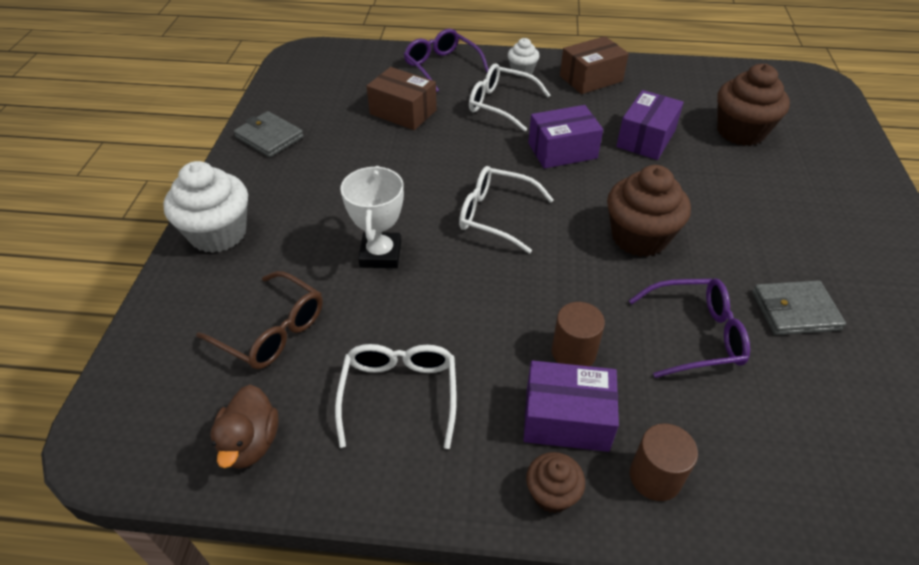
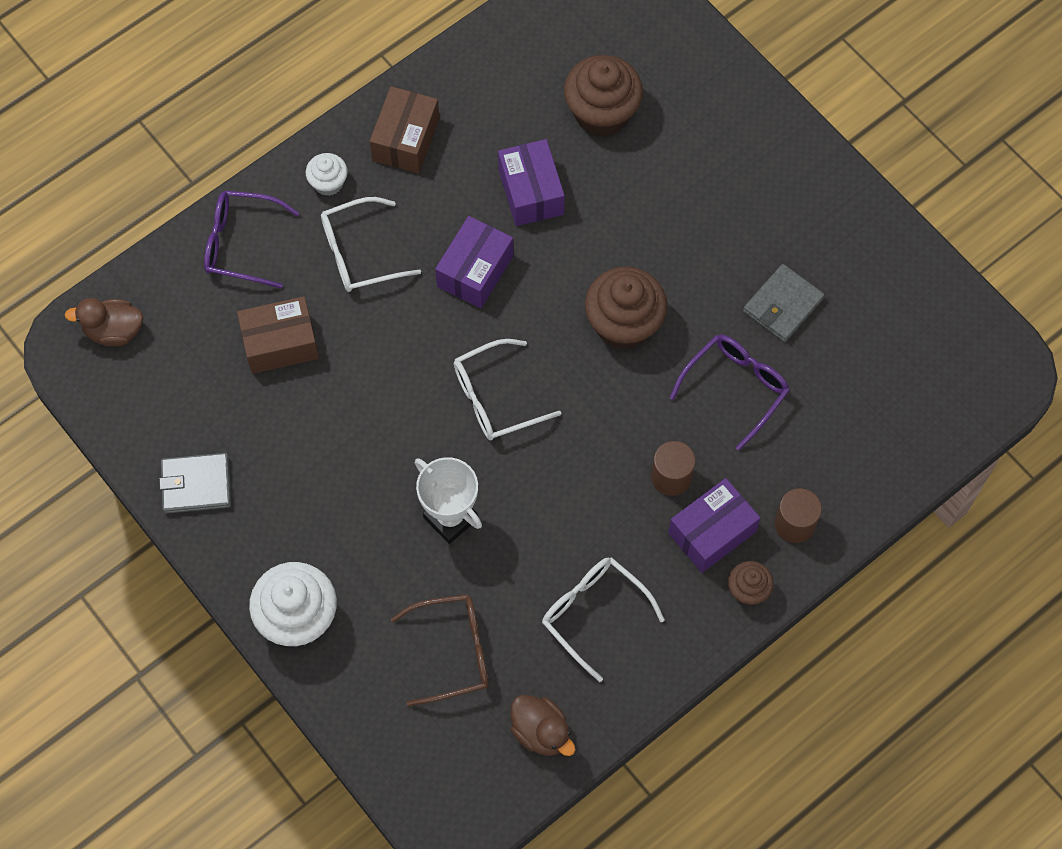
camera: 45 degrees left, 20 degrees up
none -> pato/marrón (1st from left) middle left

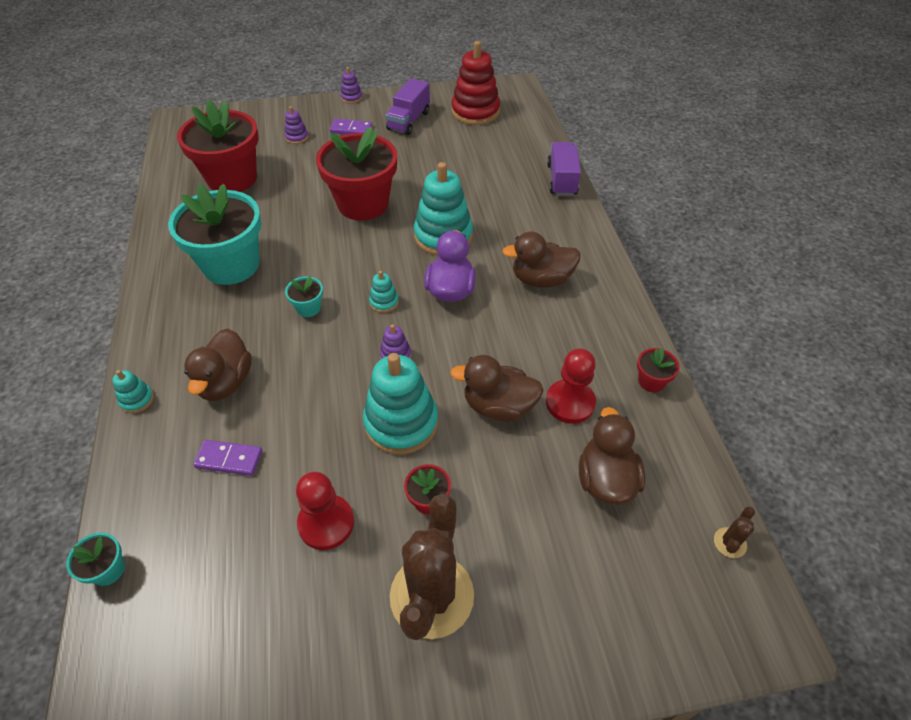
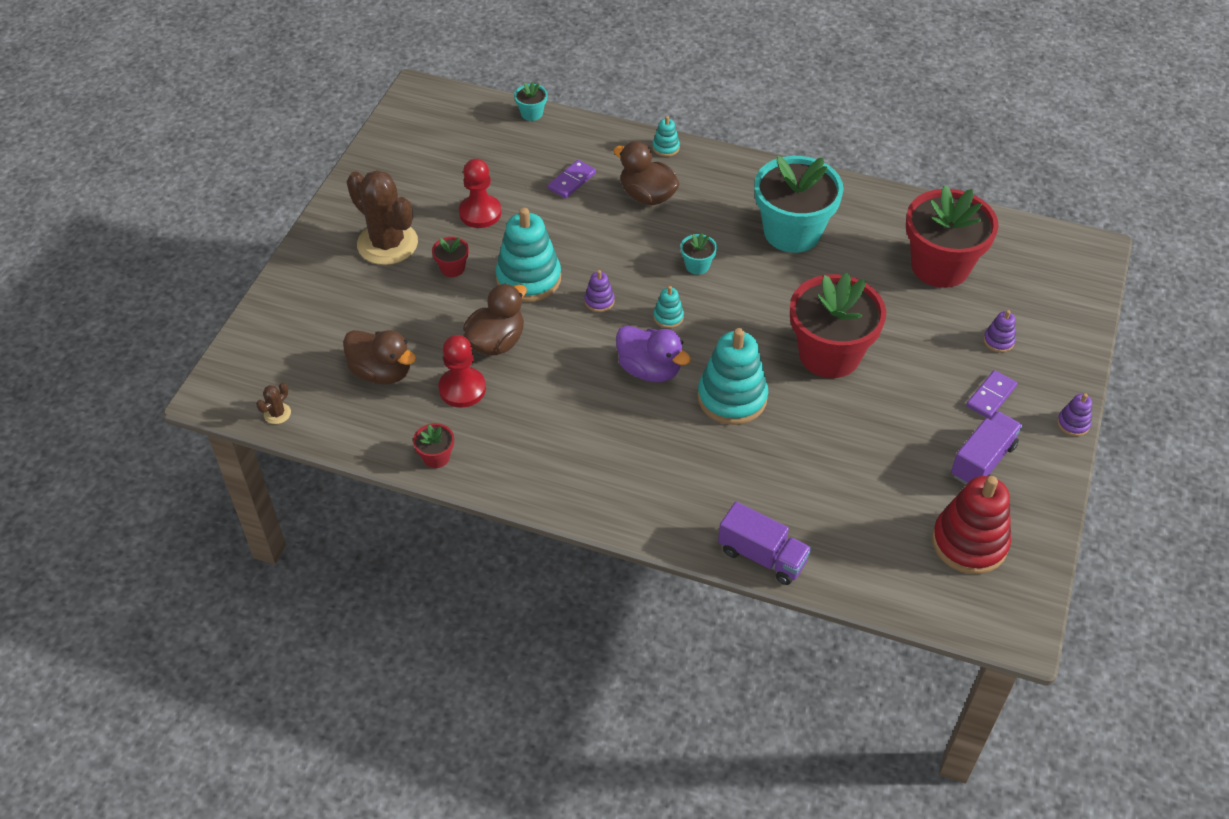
camera: 120 degrees right, 0 degrees up
cactus/marrón (2nd from left in the first image) bottom right -> cactus/marrón (1st from left) middle left, 60 degrees clockwise
camión/morado (1st from left in the first image) top centre -> camión/morado (2nd from left) middle right, 75 degrees clockwise
pato/marrón (3rd from left) centre -> none

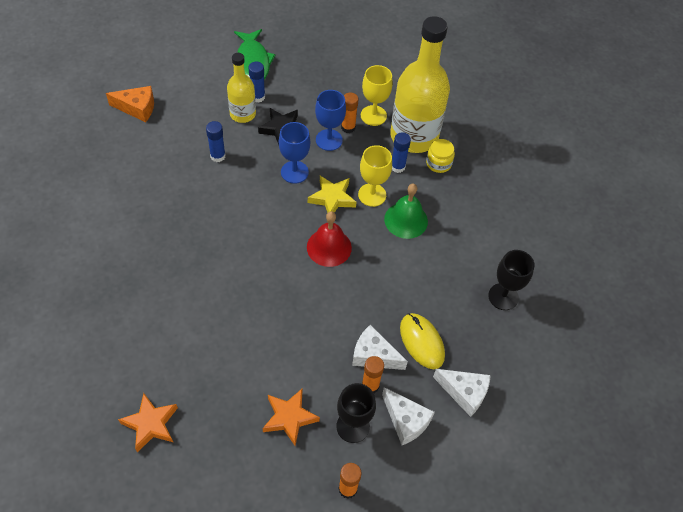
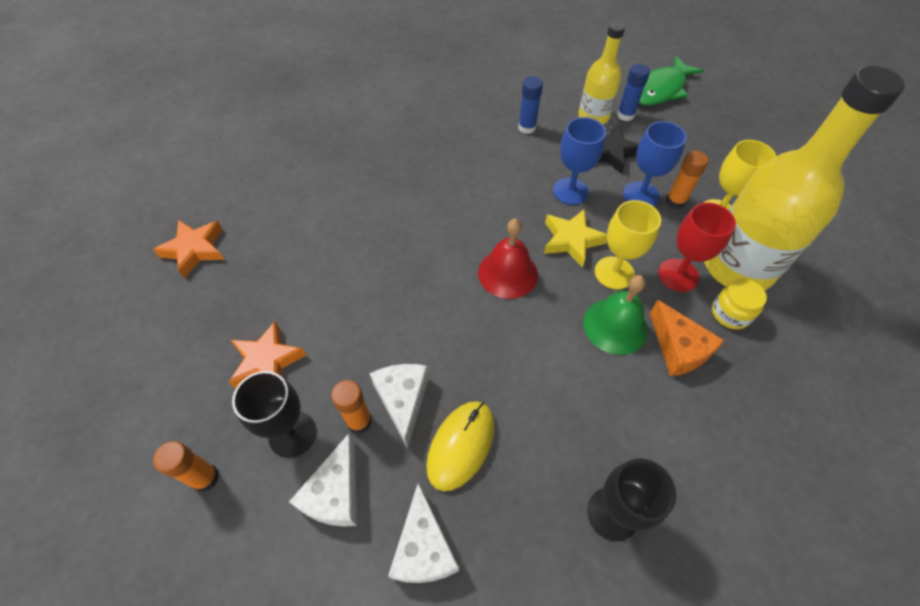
camera: 60 degrees right, 0 degrees up
queso/naranja top left -> queso/naranja middle right, move
barra de pegamento/azul (3rd from left) top centre -> copa/rojo middle right

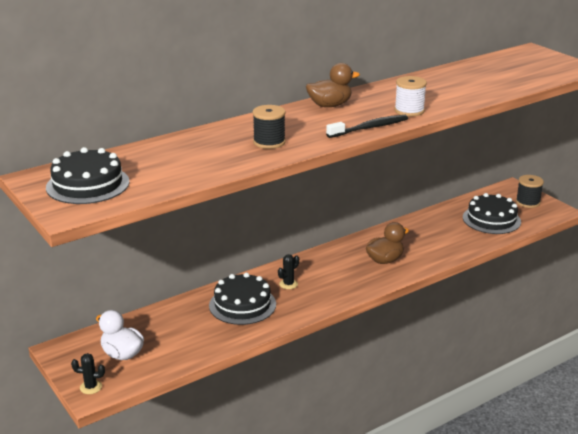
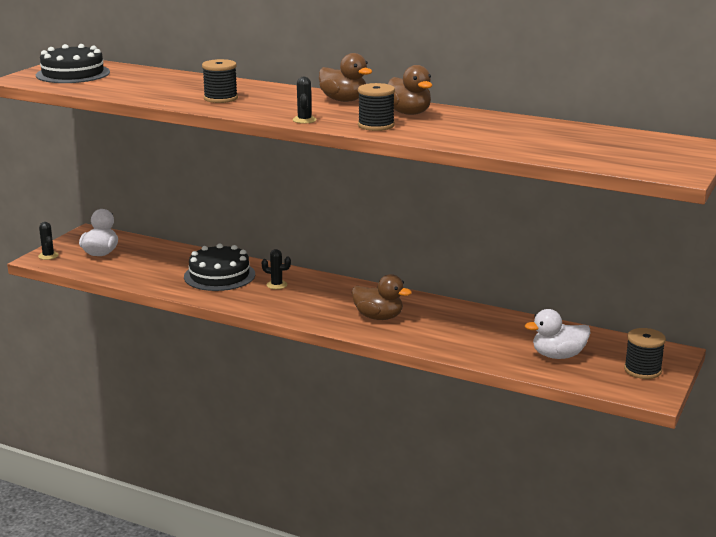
camera: 60 degrees right, 5 degrees down
cepillo de dientes/negro top centre -> cactus/negro (3rd from left) top centre
carrete/blanco top right -> carrete/negro (2nd from left) top centre
none -> pato/marrón (3rd from left) top centre
tarta/negro (3rd from left) middle right -> pato/blanco (2nd from left) middle right

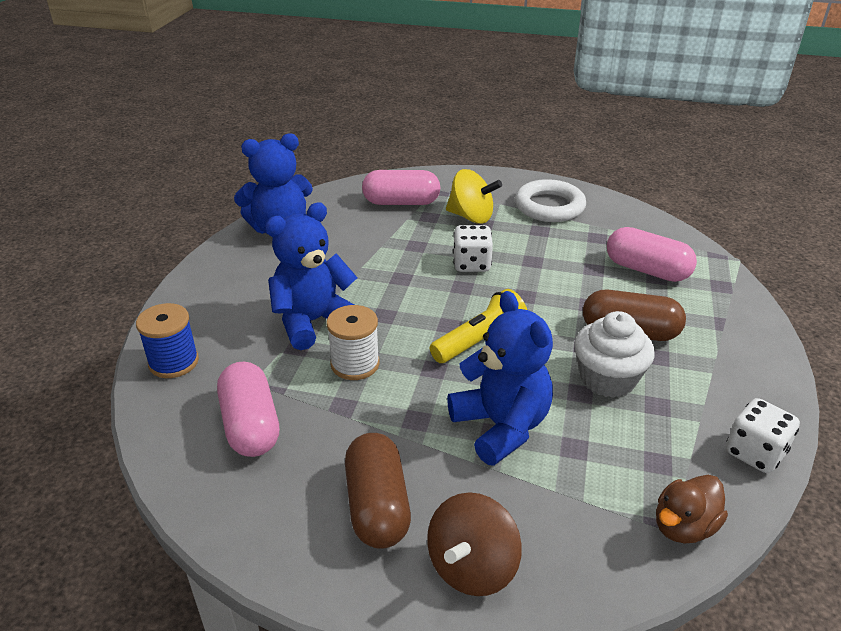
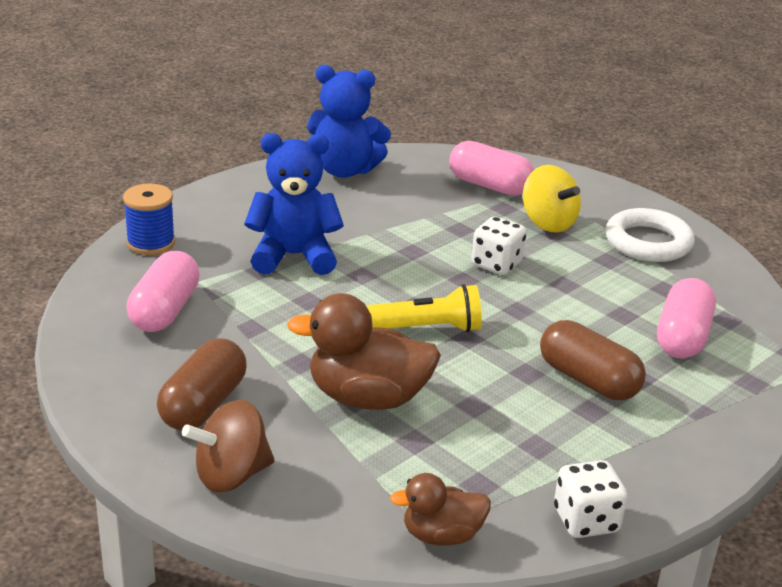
camera: 30 degrees right, 5 degrees down
osito/azul (3rd from left) centre -> pato/marrón (1st from left) centre
cápsula/rosa (3rd from left) middle right, 45 degrees clockwise
carrete/blanco centre -> none
magdalena/blanco middle right -> none

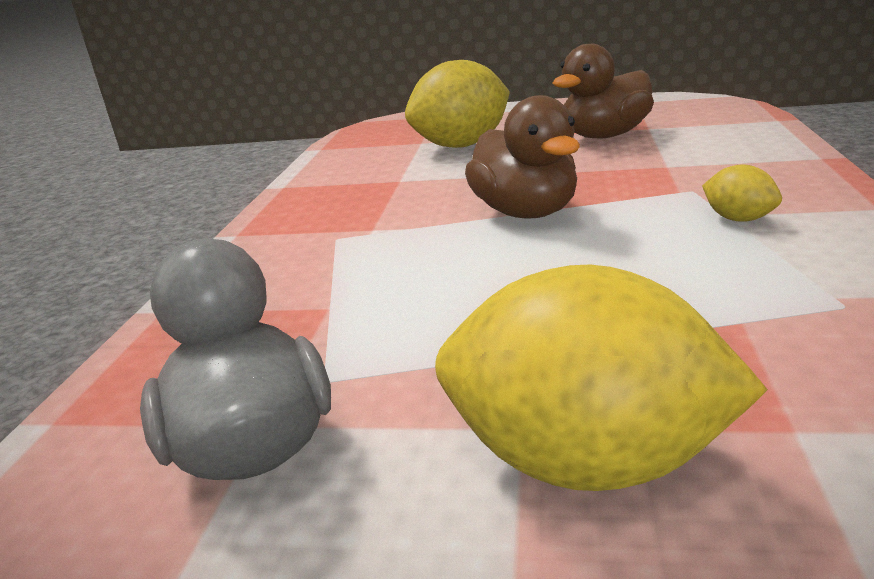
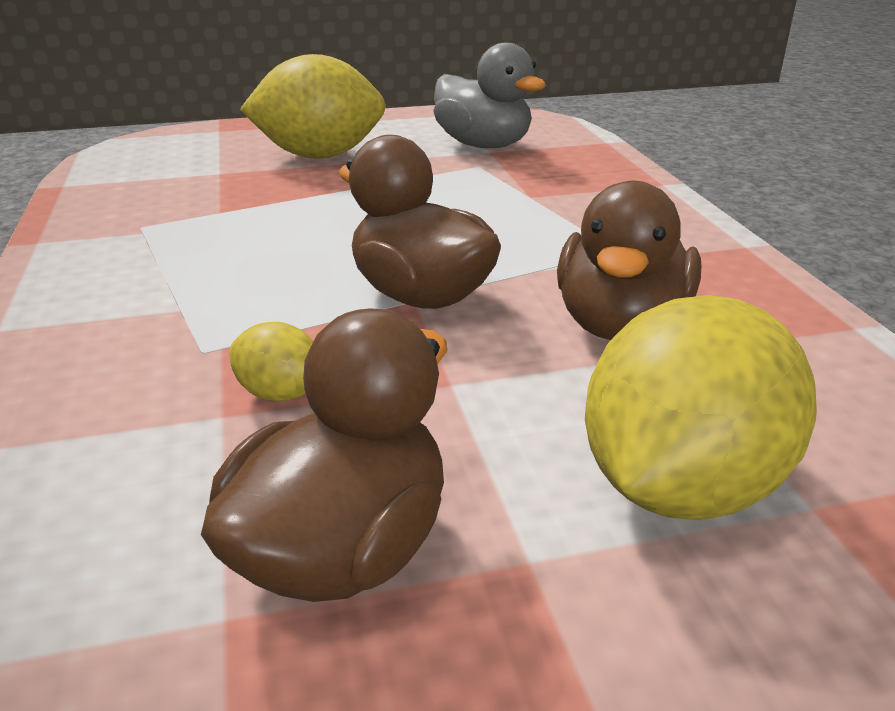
camera: 155 degrees right, 5 degrees up
limón/amarillo (3rd from left in the first image) middle right -> limón/amarillo (1st from left) middle left, move
none -> pato/marrón (3rd from left) middle right

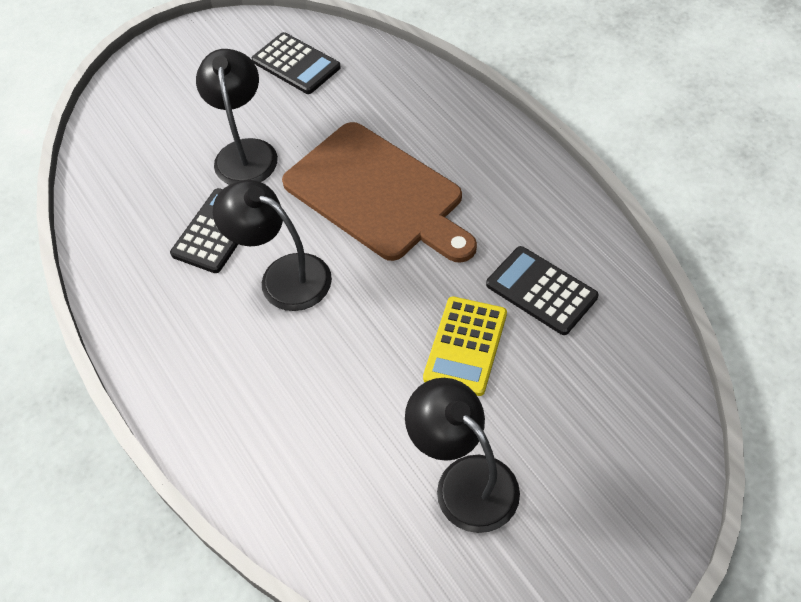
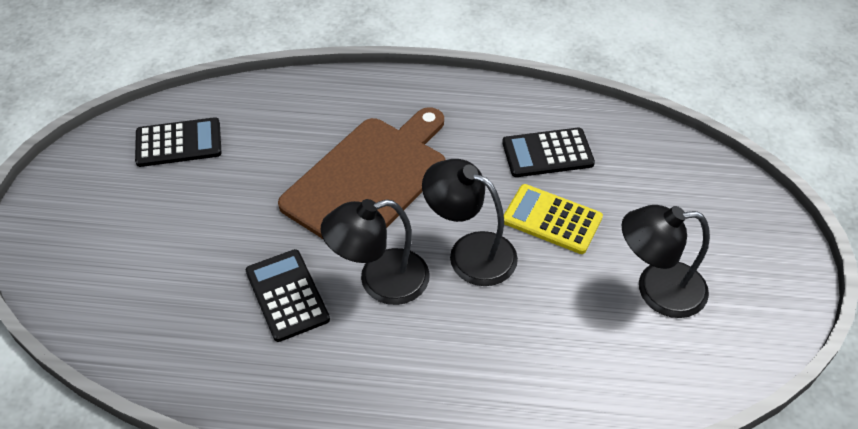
camera: 55 degrees left, 5 degrees down
tabla de cortar/marrón top centre -> tabla de cortar/marrón centre, 45 degrees counterclockwise
lámpara/negro (1st from left in the first image) top left -> lámpara/negro (2nd from left) centre, move
calculadora/amarillo centre, 150 degrees clockwise

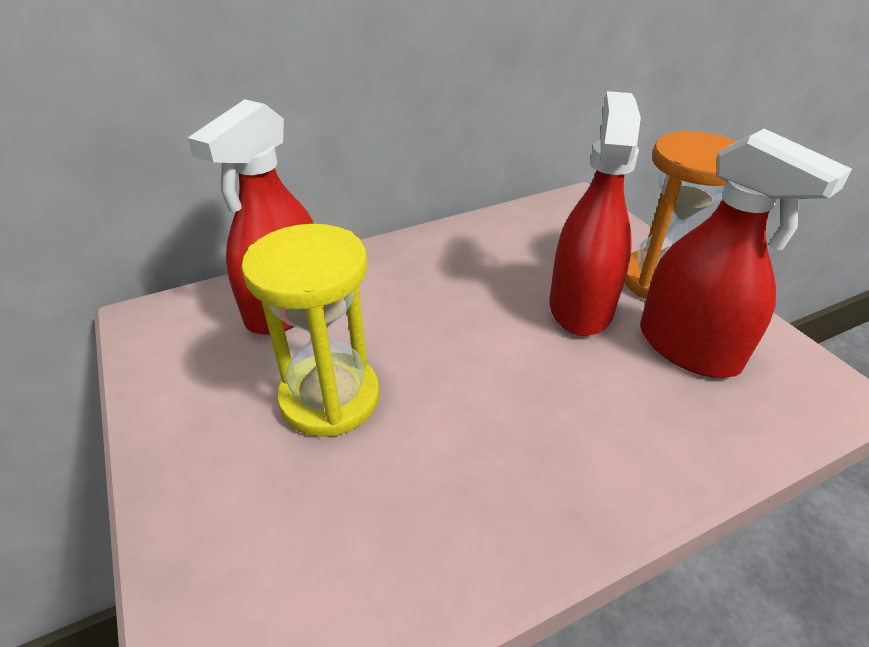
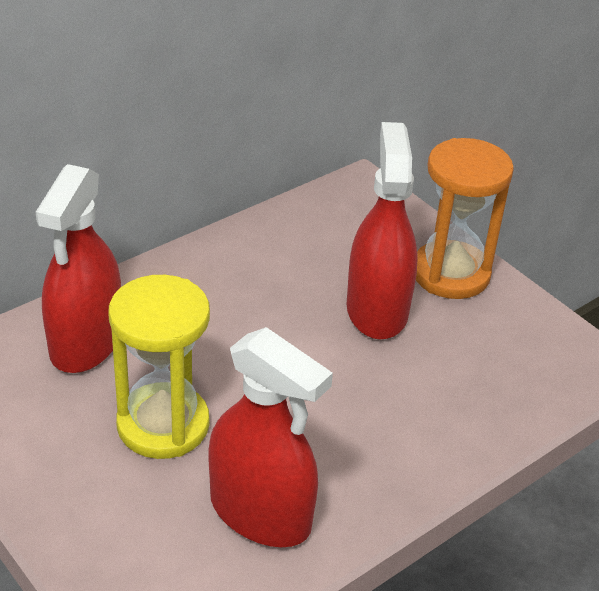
camera: 15 degrees left, 0 degrees up
pulverizador/rojo (3rd from left in the first image) middle right -> pulverizador/rojo (2nd from left) bottom centre, move

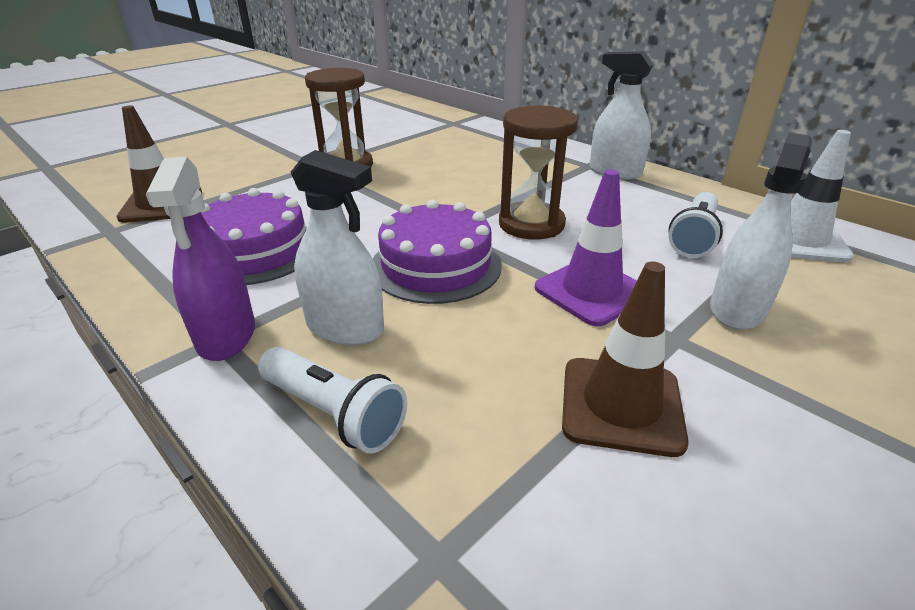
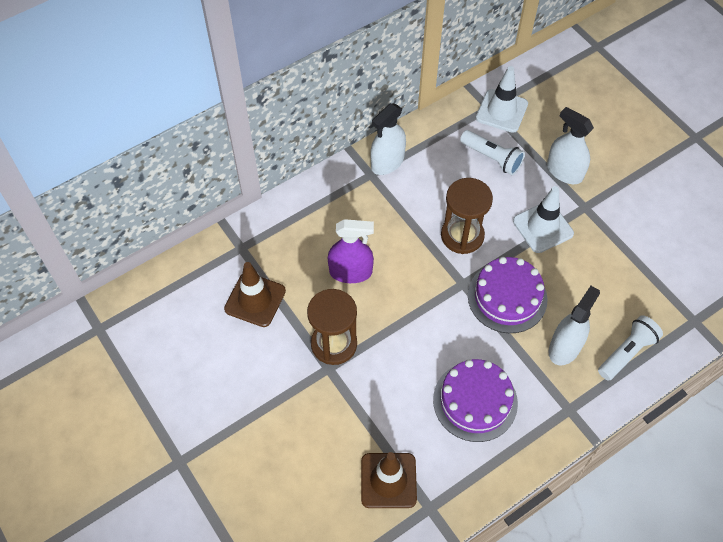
camera: 80 degrees left, 25 degrees up
cono de tráfico/marrón (2nd from left in the first image) middle right -> cono de tráfico/marrón (1st from left) centre, move
pulverizador/morado middle left -> pulverizador/morado centre, move
cono de tráfico/morado centre -> cono de tráfico/blanco (2nd from left) middle right

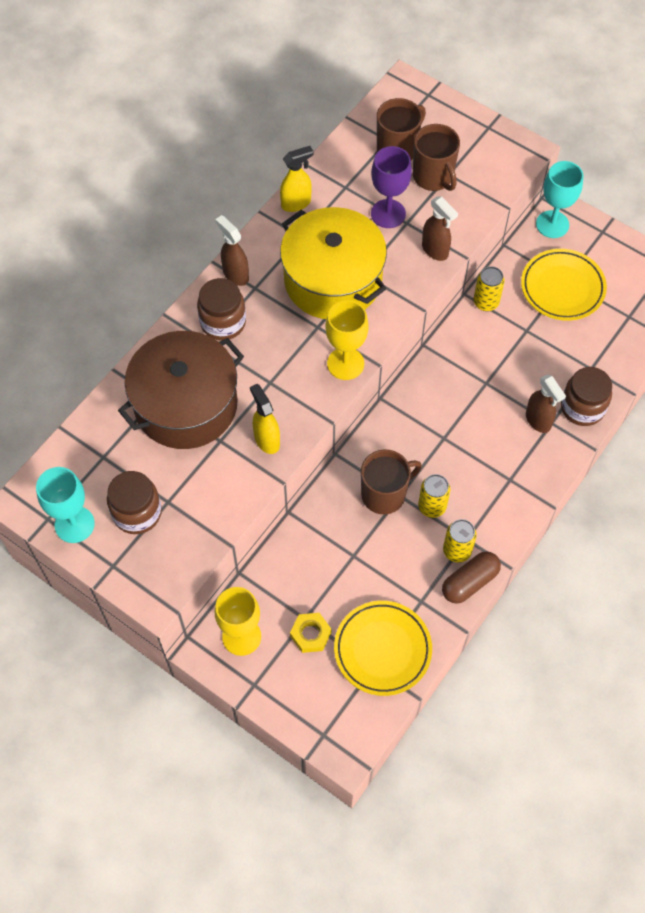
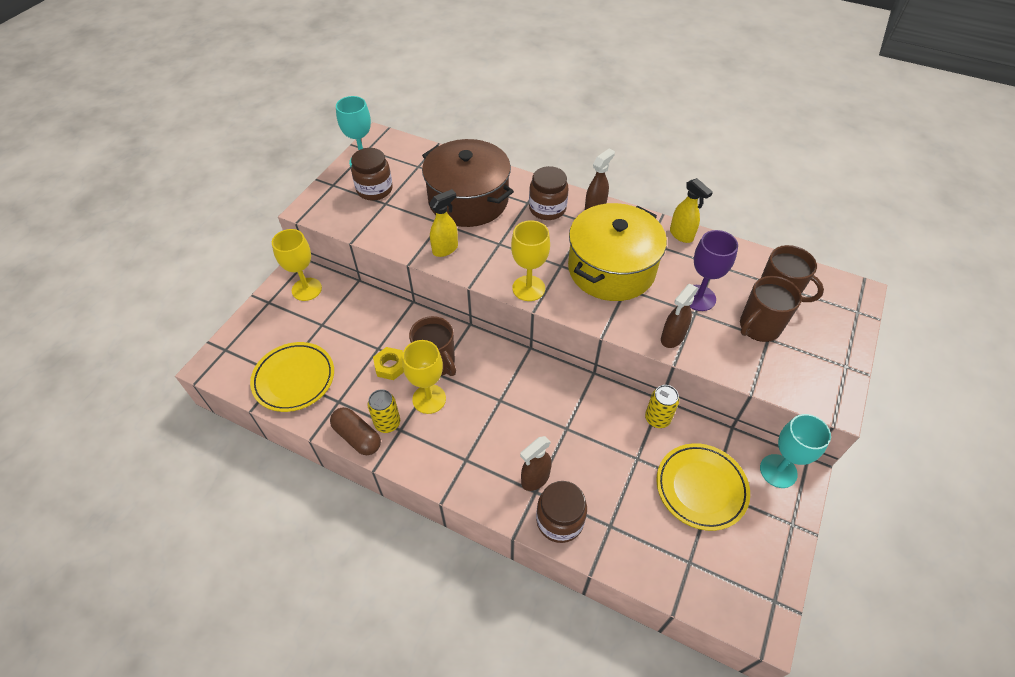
camera: 80 degrees right, 10 degrees down
tuerca/amarillo bottom centre -> tuerca/amarillo centre, move
lata/amarillo (1st from left) middle right -> copa/amarillo (2nd from left) centre

